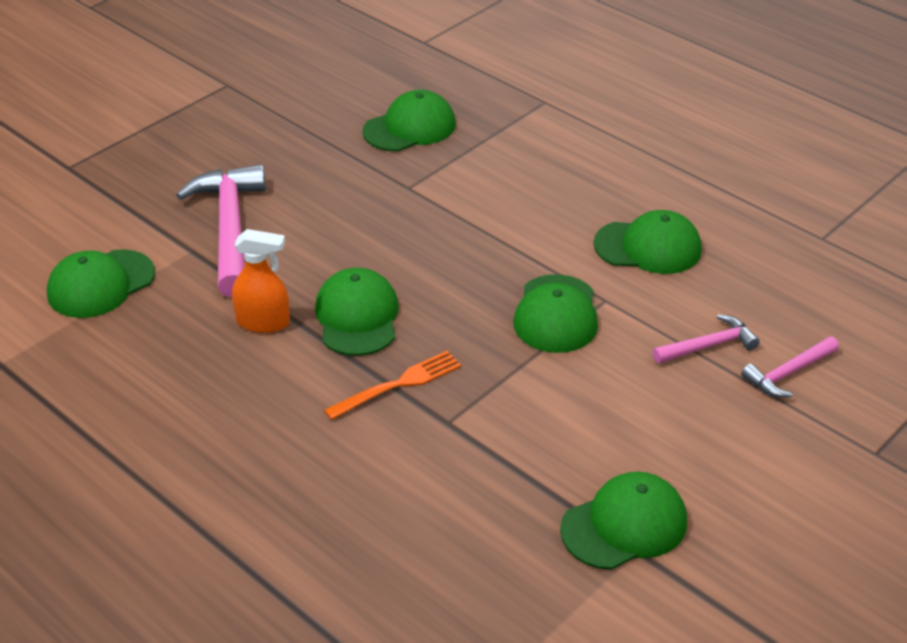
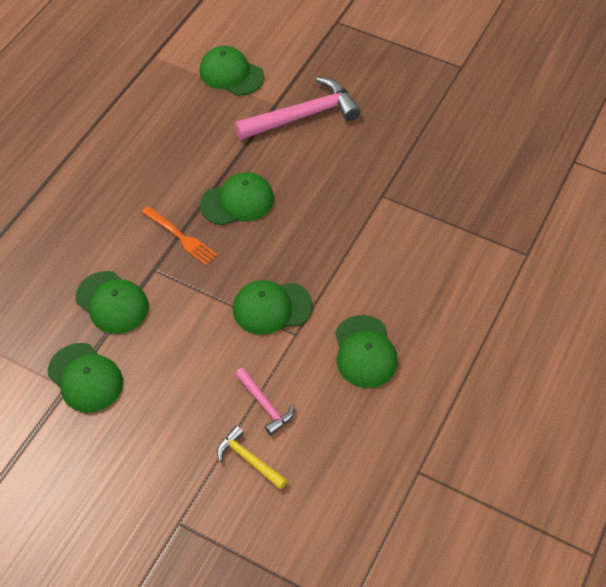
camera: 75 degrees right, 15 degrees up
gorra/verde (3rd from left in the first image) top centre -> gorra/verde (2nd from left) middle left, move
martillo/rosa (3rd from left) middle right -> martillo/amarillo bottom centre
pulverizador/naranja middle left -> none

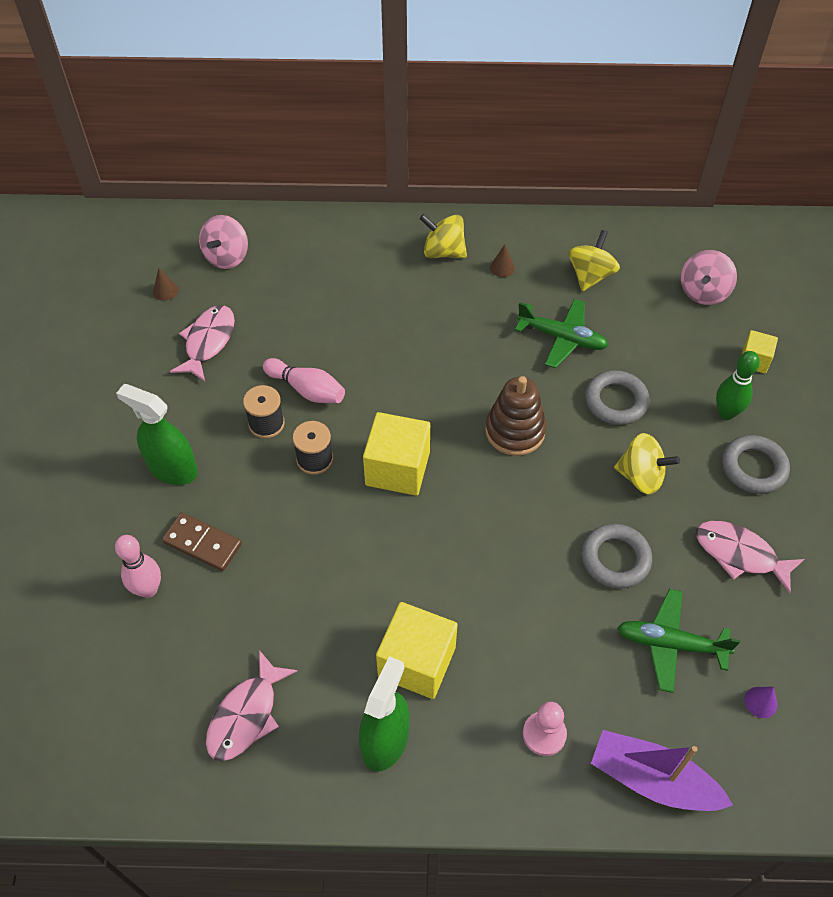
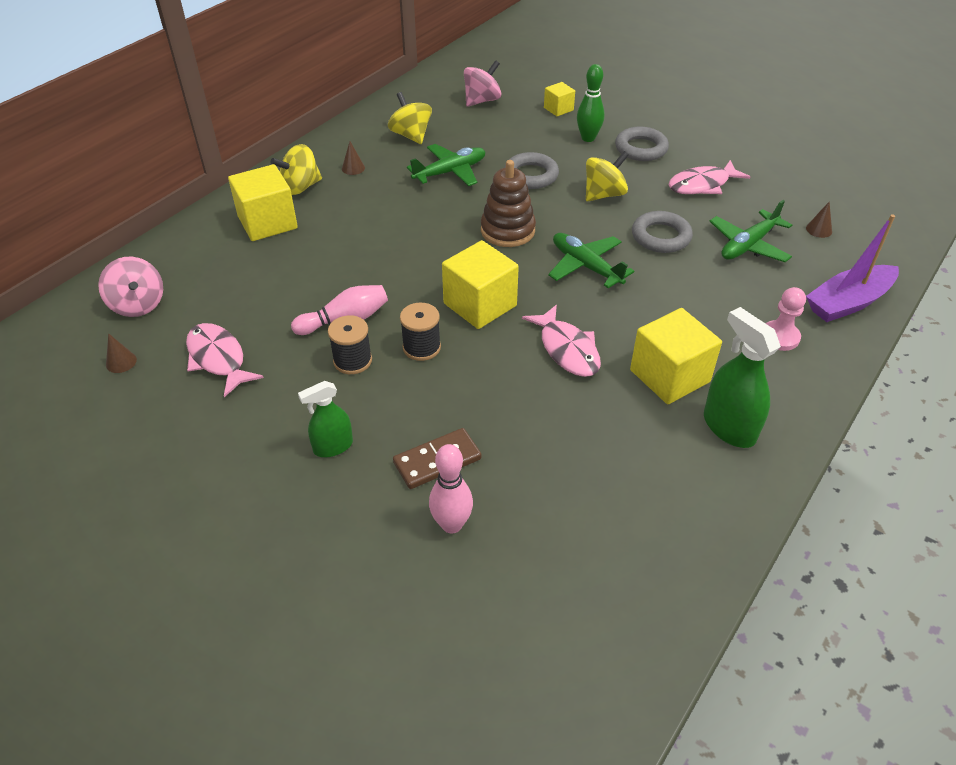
camera: 55 degrees left, 10 degrees down
none -> cubo/amarillo (1st from left) top left
pulverizador/verde (1st from left) middle left -> pulverizador/verde (1st from left) centre, x0.64
peonza/rosa (2nd from left) top right -> peonza/rosa (2nd from left) top centre, 105 degrees counterclockwise
pez/rosa (2nd from left) bottom left -> pez/rosa (2nd from left) centre, move
none -> avión/verde (2nd from left) centre
cono/morado bottom right -> cono/marrón (3rd from left) top right

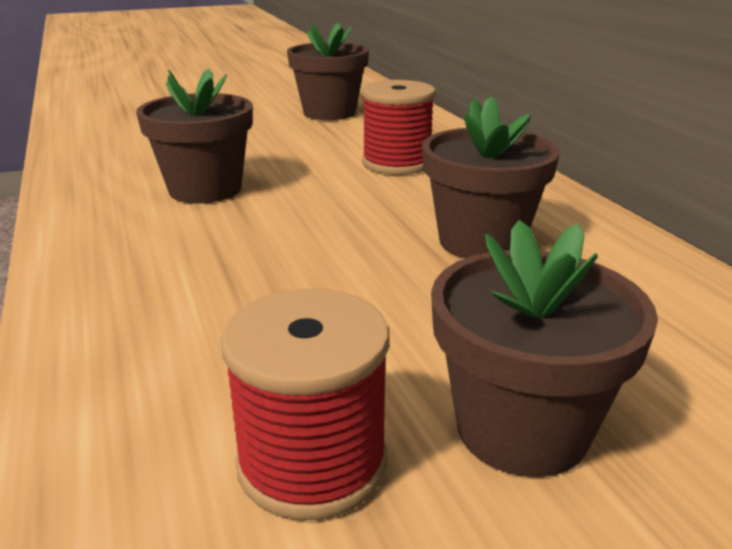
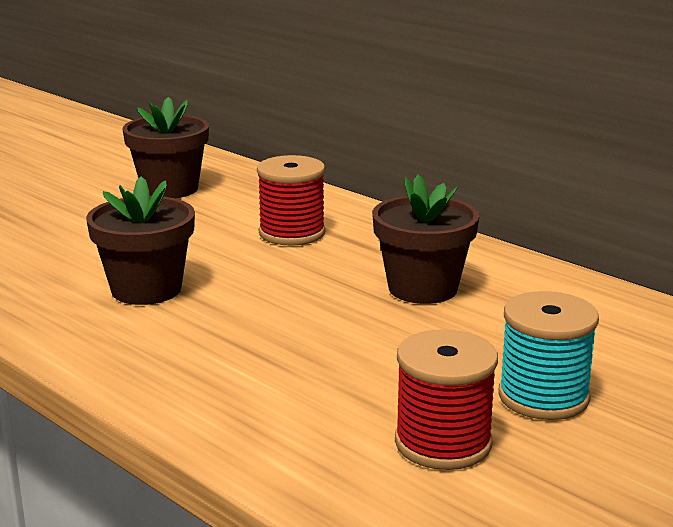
camera: 25 degrees left, 5 degrees down
maceta/marrón (4th from left) middle right -> carrete/turquesa bottom right

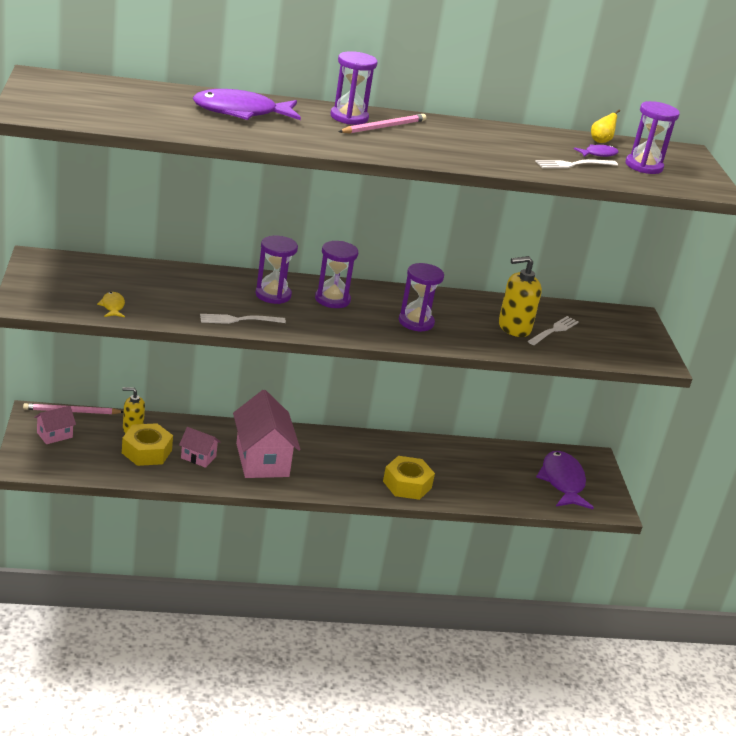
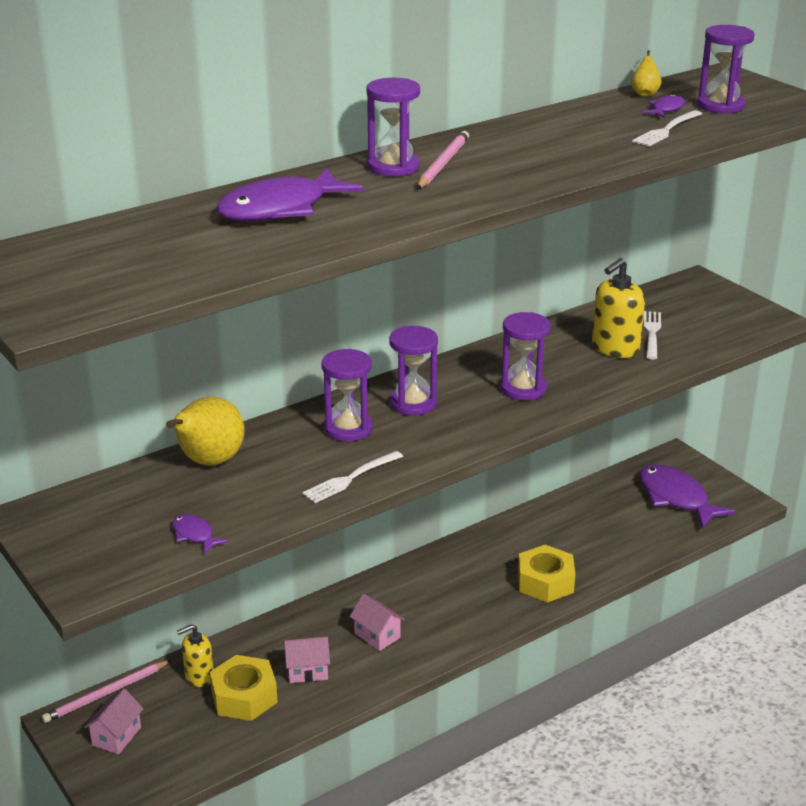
camera: 25 degrees left, 0 degrees up
none -> pera/amarillo (1st from left) middle left
pez/amarillo middle left -> pez/morado (1st from left) middle left
casa/rosa (3rd from left) centre -> casa/rosa (3rd from left) bottom centre, x0.49

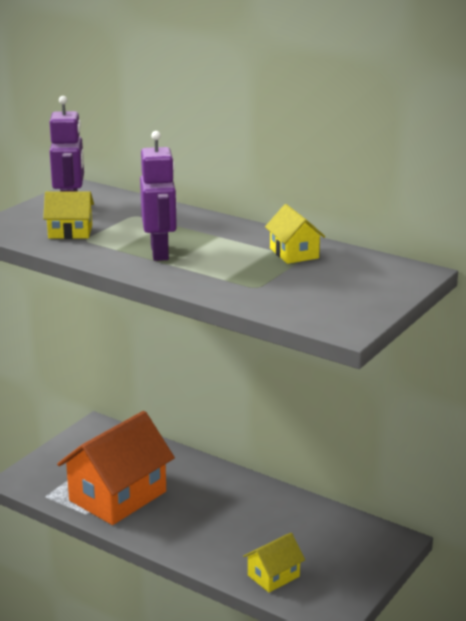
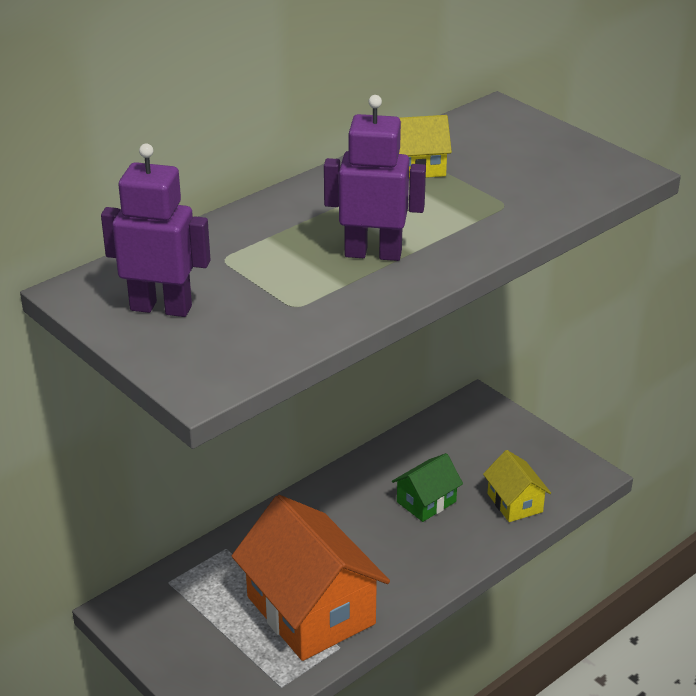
camera: 75 degrees left, 10 degrees up
none -> casa/verde bottom centre
casa/amarillo (1st from left) middle left -> none

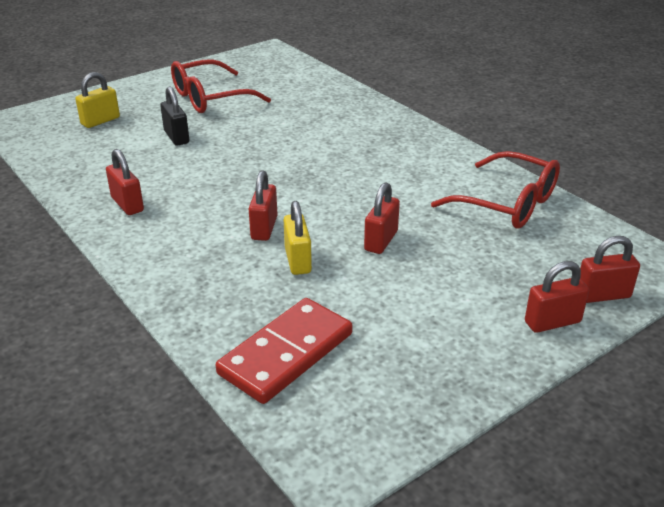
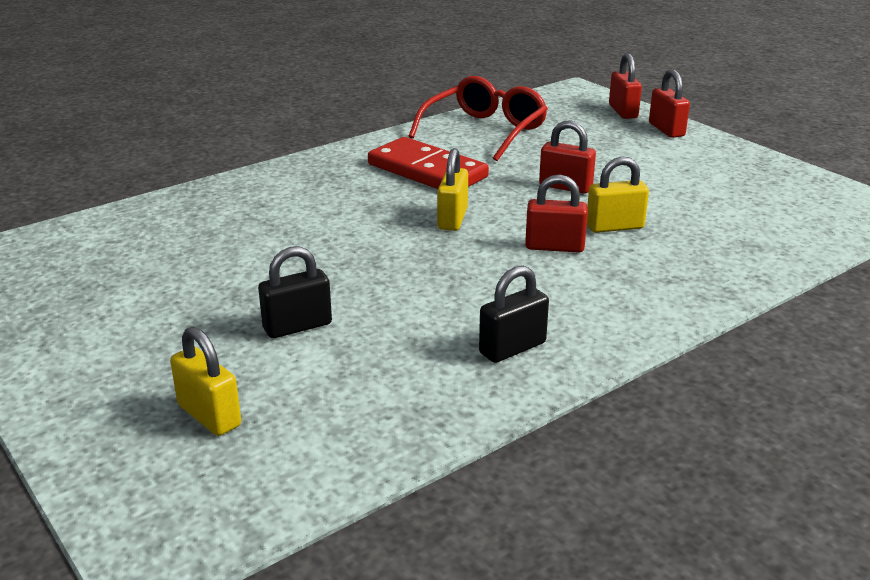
camera: 90 degrees left, 5 degrees down
ficha de dominó/rojo bottom centre -> ficha de dominó/rojo top centre, move
none -> candado/amarillo (2nd from left) top centre
candado/rojo (1st from left) middle left -> candado/negro (2nd from left) centre
gafas/rojo (1st from left) top left -> none

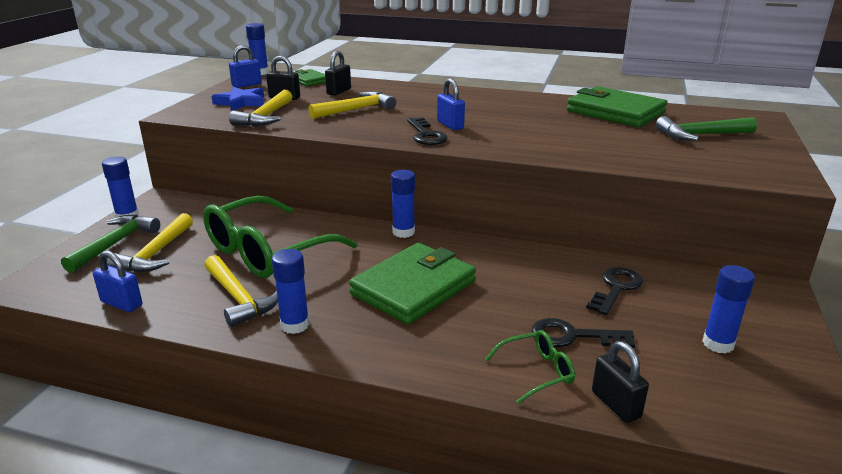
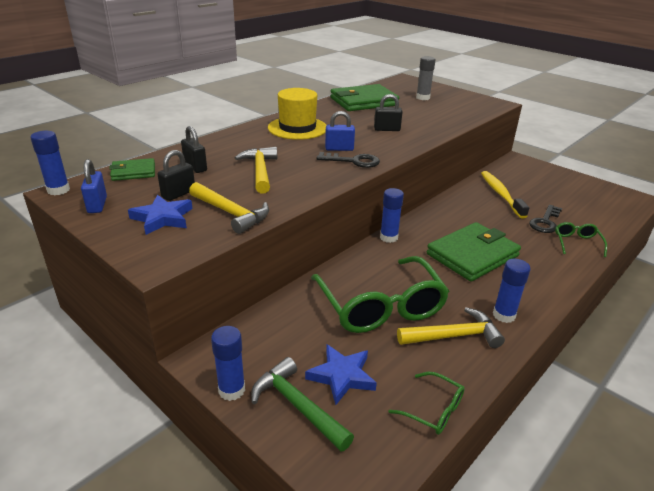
camera: 65 degrees left, 5 degrees up
none -> sombrero/amarillo top centre
martillo/amarillo (1st from left) middle left -> estrella/azul (2nd from left) bottom centre
candado/negro (3rd from left) bottom right -> candado/negro (3rd from left) top centre, move
candado/azul (1st from left) middle left -> gafas/verde (2nd from left) bottom centre
martillo/verde (2nd from left) top right -> barra de pegamento/gris top centre
cartera/verde (2nd from left in the first image) centre -> cartera/verde (3rd from left) middle right, 75 degrees clockwise
llave/negro (3rd from left) middle right -> cepillo de dientes/amarillo middle right
barra de pegamento/azul (5th from left) middle right -> none

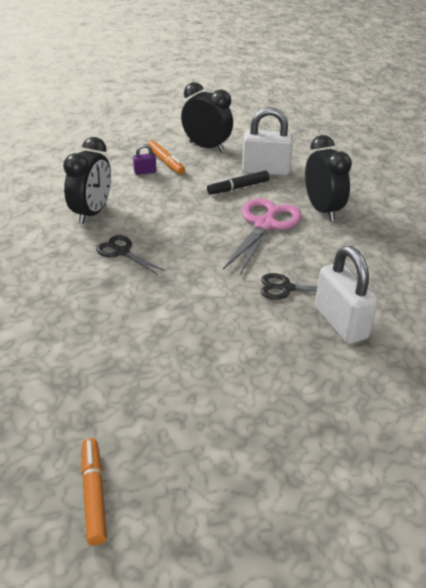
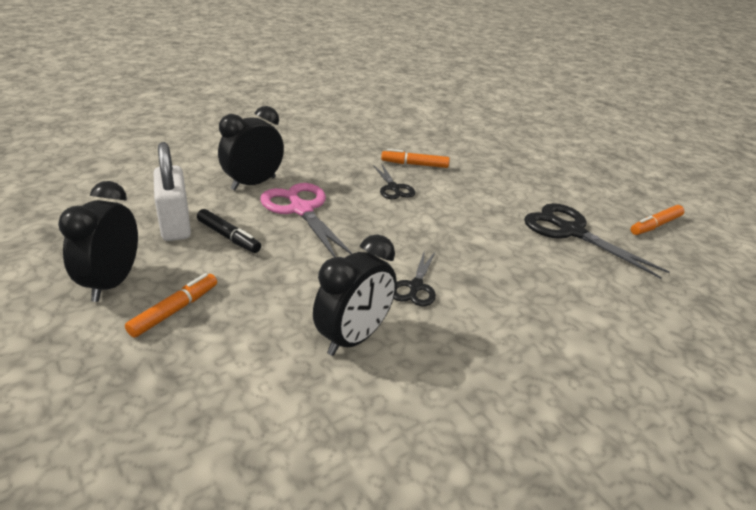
camera: 115 degrees left, 5 degrees down
tijeras/rosa centre, 60 degrees clockwise
despertador/negro (1st from left in the first image) top left -> despertador/negro (3rd from left) centre, 135 degrees clockwise
candado/blanco (2nd from left) middle right -> rotulador/naranja (2nd from left) top centre
none -> tijeras/negro (3rd from left) middle right
candado/morado top centre -> none

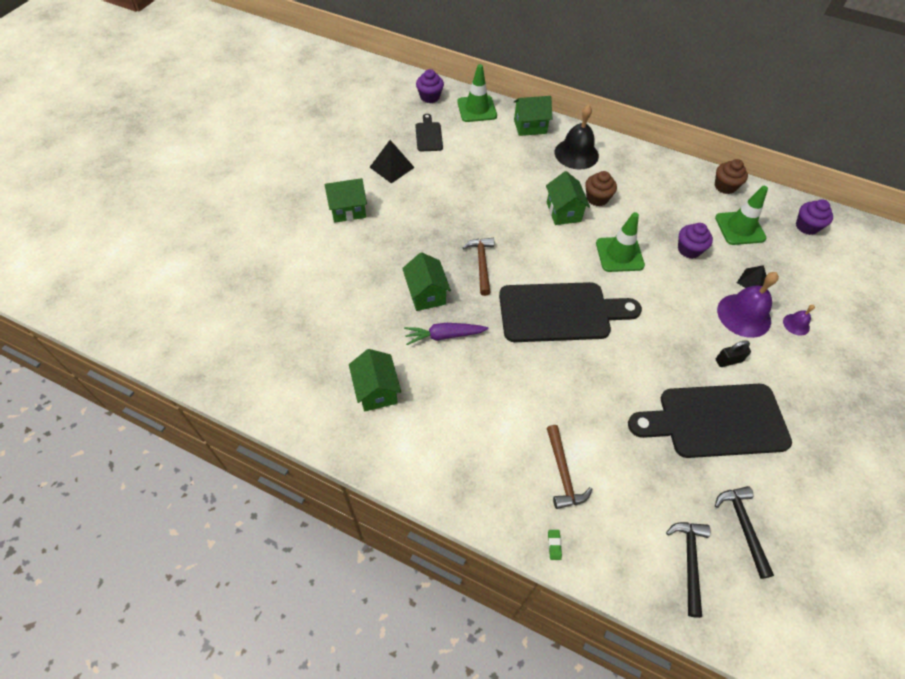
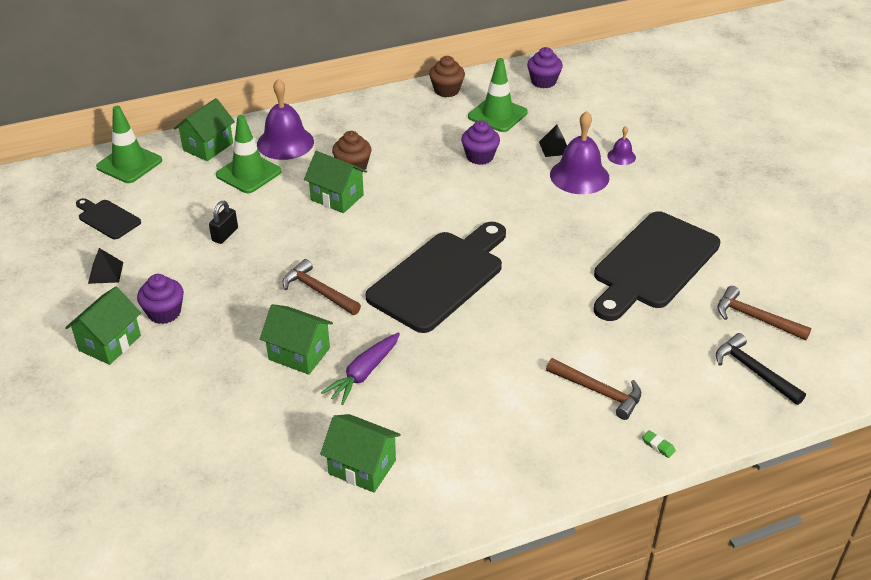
camera: 45 degrees left, 15 degrees down
pirámide/negro (1st from left) top centre -> pirámide/negro (1st from left) middle left, x0.66
magdalena/morado (1st from left) top centre -> magdalena/morado (1st from left) middle left, move
candado/negro middle right -> candado/negro middle left, move
cono de tráfico/verde (2nd from left) middle right -> cono de tráfico/verde (2nd from left) top left, move
campana/negro top centre -> campana/morado (1st from left) top left
martillo/negro (2nd from left) bottom right -> martillo/marrón (3rd from left) middle right

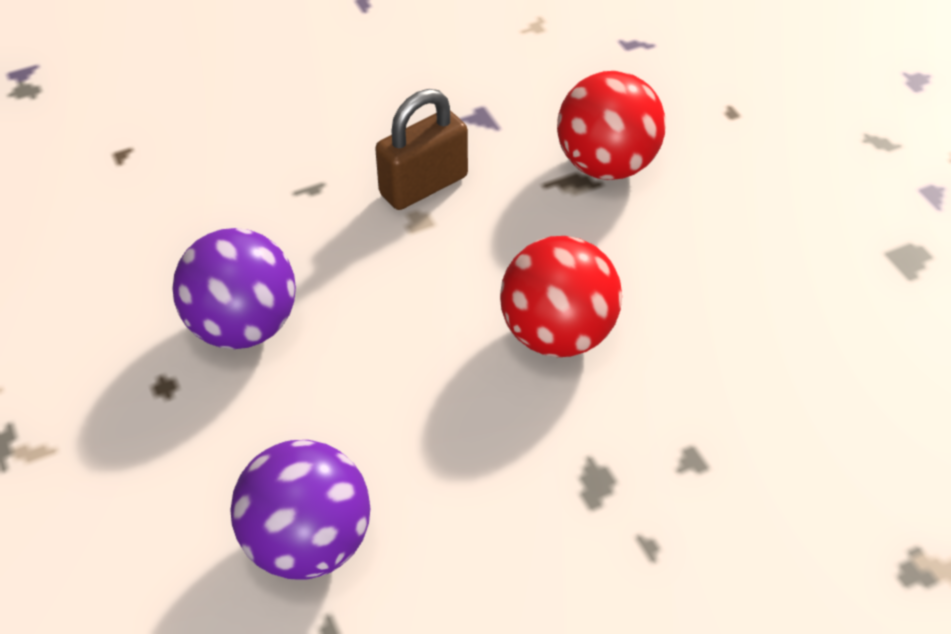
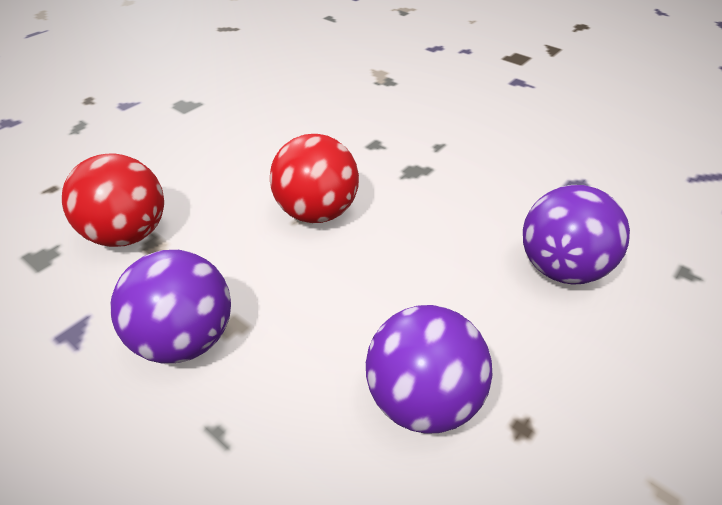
camera: 115 degrees left, 5 degrees down
candado/marrón top centre -> pelota/morado (1st from left) middle left

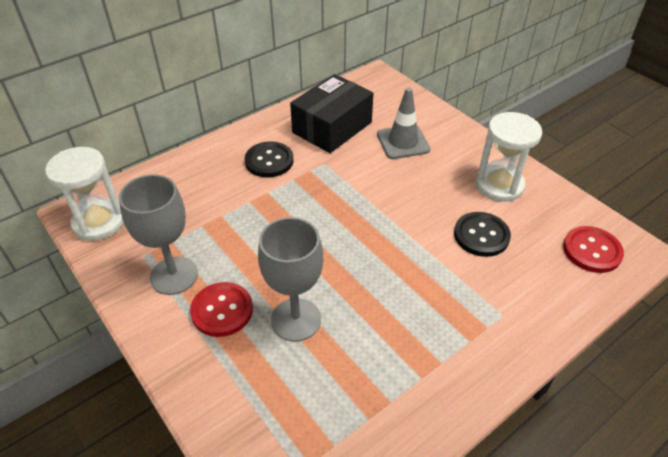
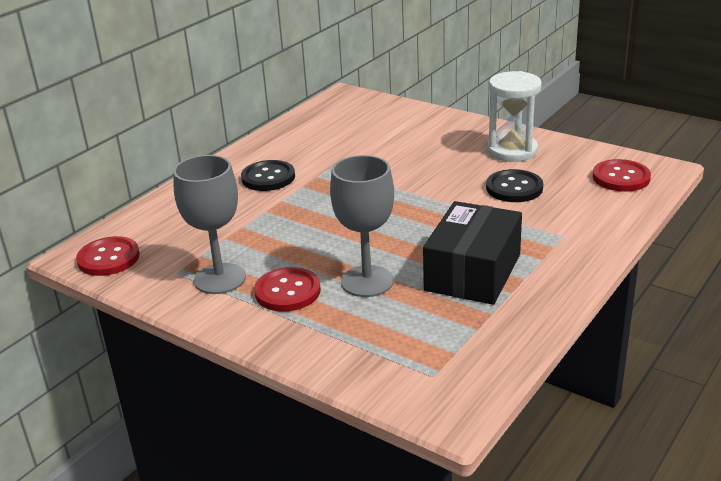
camera: 15 degrees left, 15 degrees down
reloj de arena/blanco (1st from left) middle left -> botón/rojo (1st from left) middle left
caja/negro top centre -> caja/negro centre, move
cono de tráfico/gris top centre -> none

